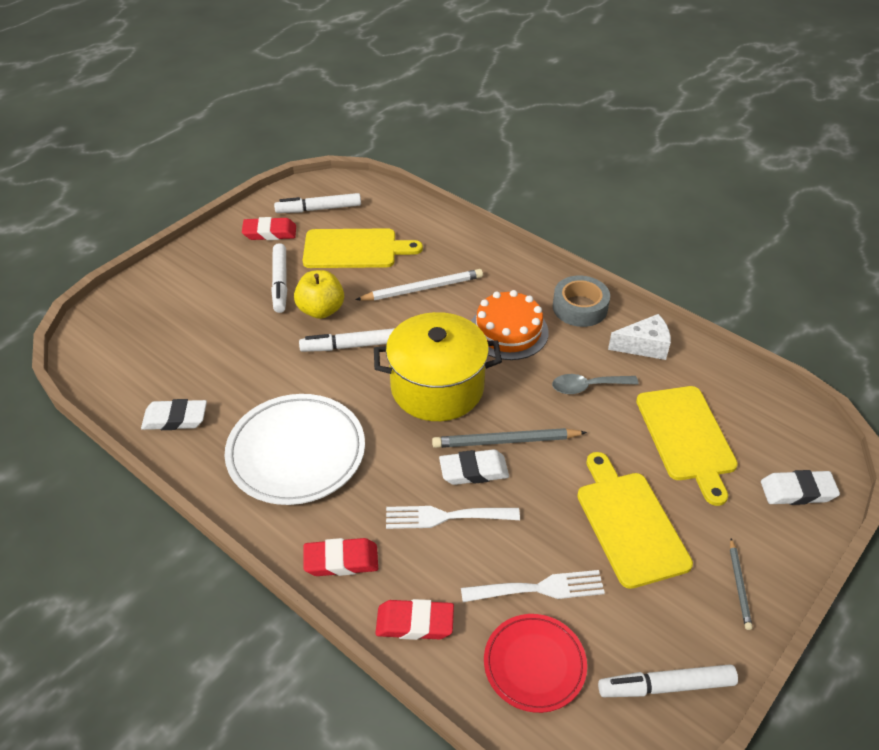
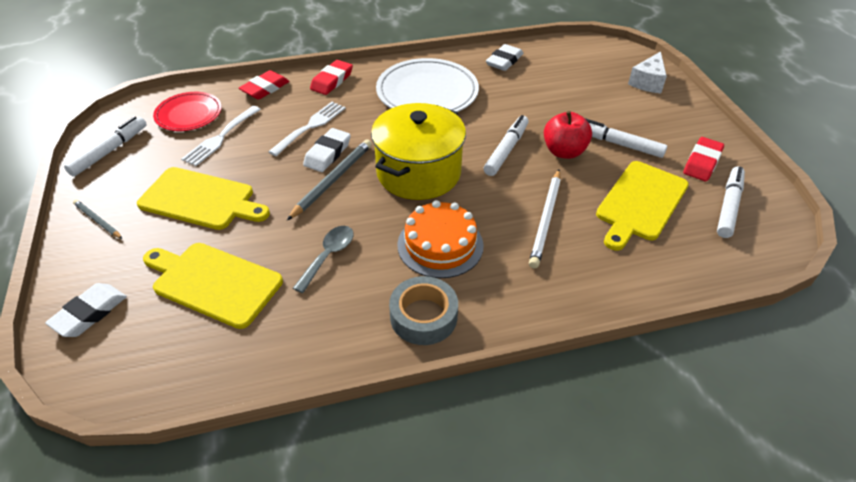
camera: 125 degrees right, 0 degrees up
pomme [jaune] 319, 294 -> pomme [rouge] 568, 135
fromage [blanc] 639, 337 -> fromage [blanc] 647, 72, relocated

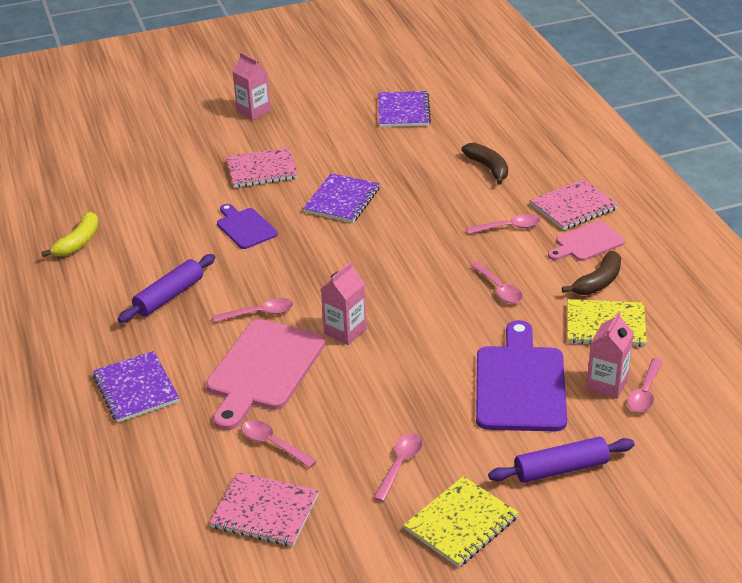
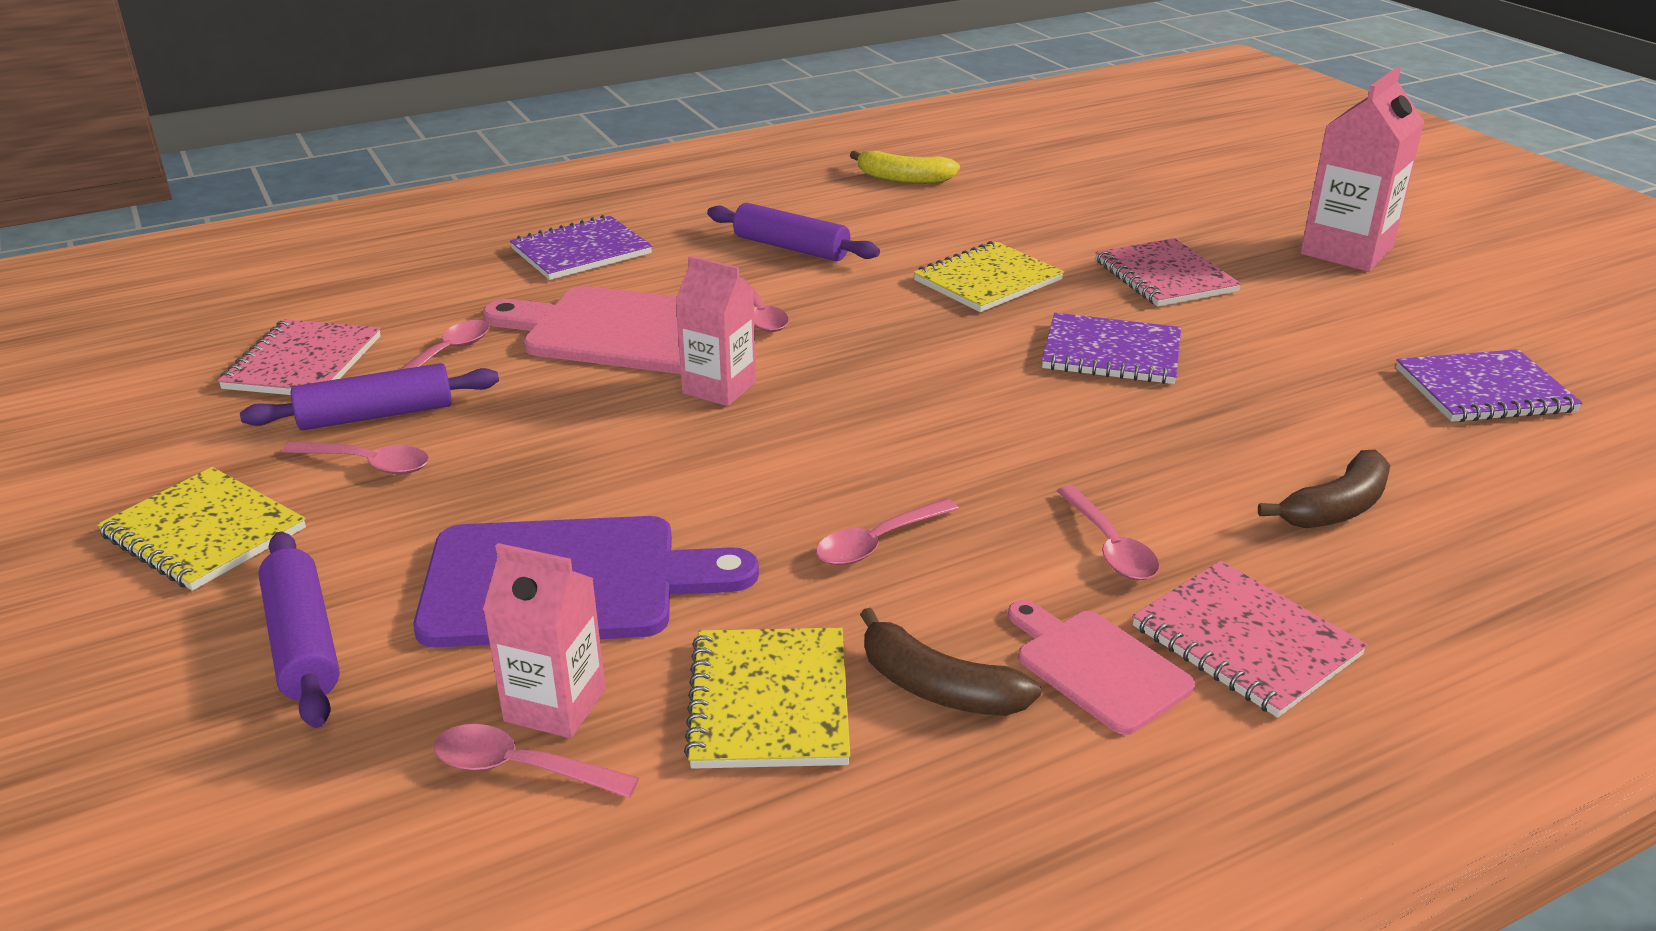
camera: 80 degrees right, 5 degrees down
brique de lait [rose] 251, 86 -> brique de lait [rose] 1362, 169, x1.54
planche à découper [violet] 247, 226 -> carnet [jaune] 988, 276
none -> rouleau à pâtisserie [violet] 369, 396

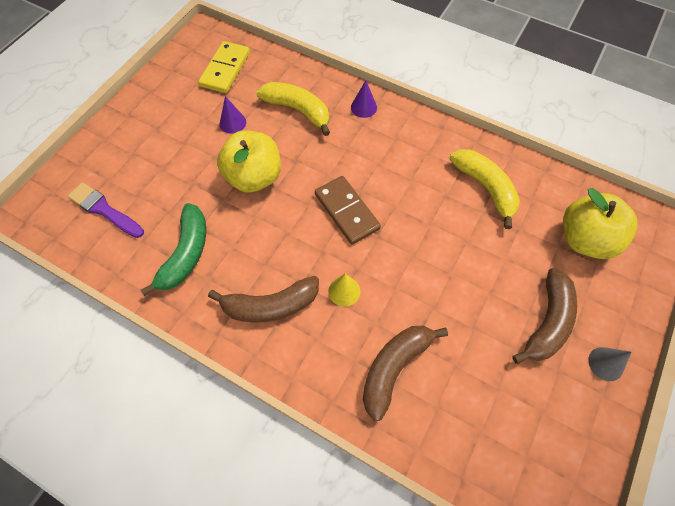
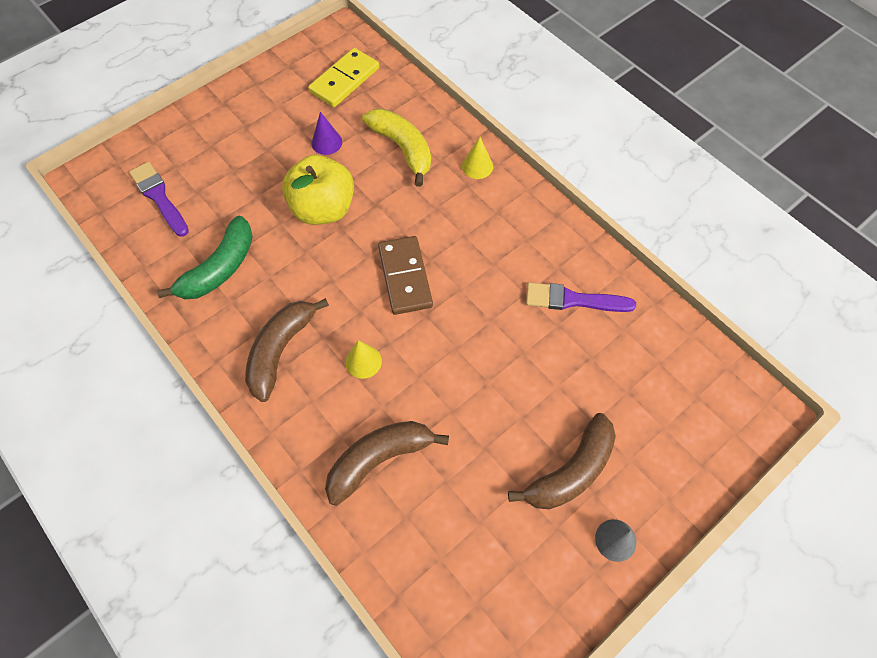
camera: 20 degrees right, 0 degrees up
cône [violet] 364, 99 -> cône [jaune] 477, 158
banane [jaune] 485, 189 -> pinceau [violet] 581, 297
pomme [jaune] 600, 223 -> none
banane [marron] 263, 299 -> banane [marron] 287, 350, 105 degrees clockwise

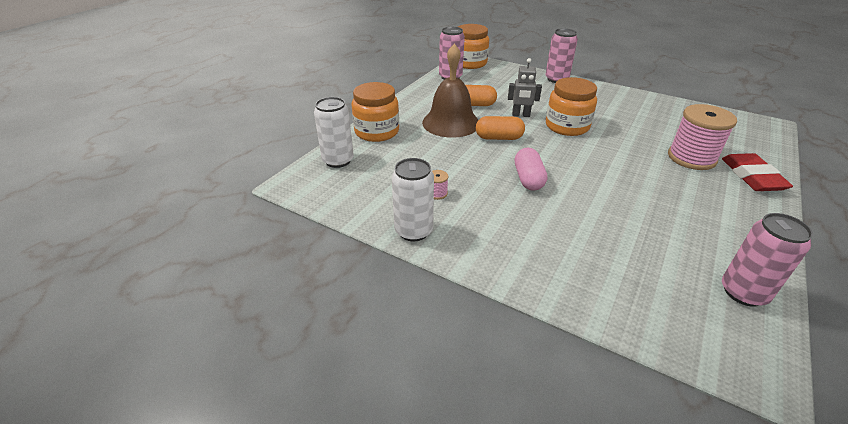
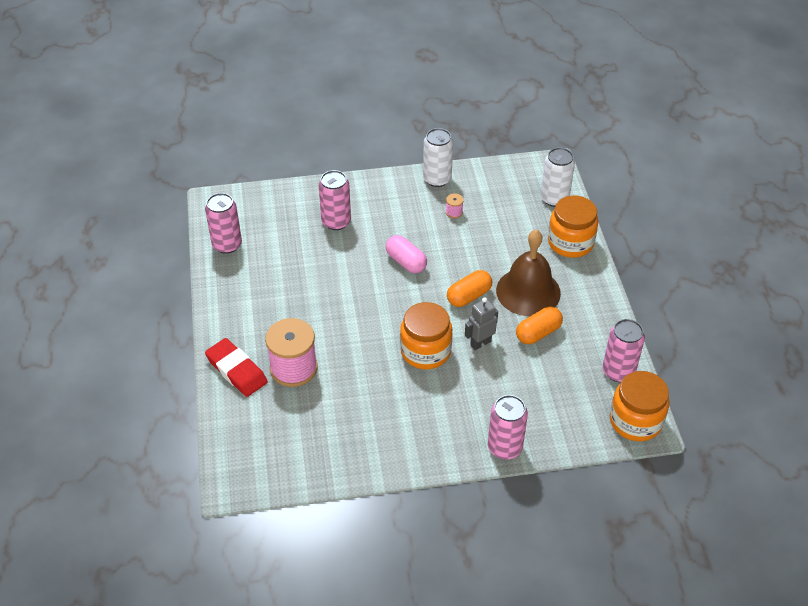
camera: 140 degrees right, 10 degrees up
none -> canette [rose] 335, 200

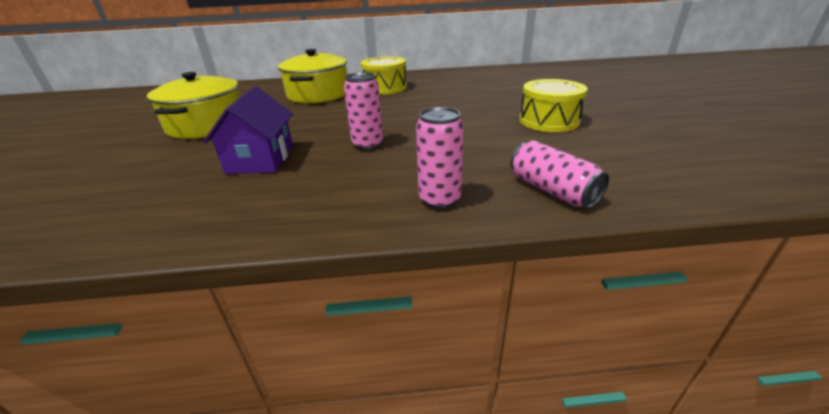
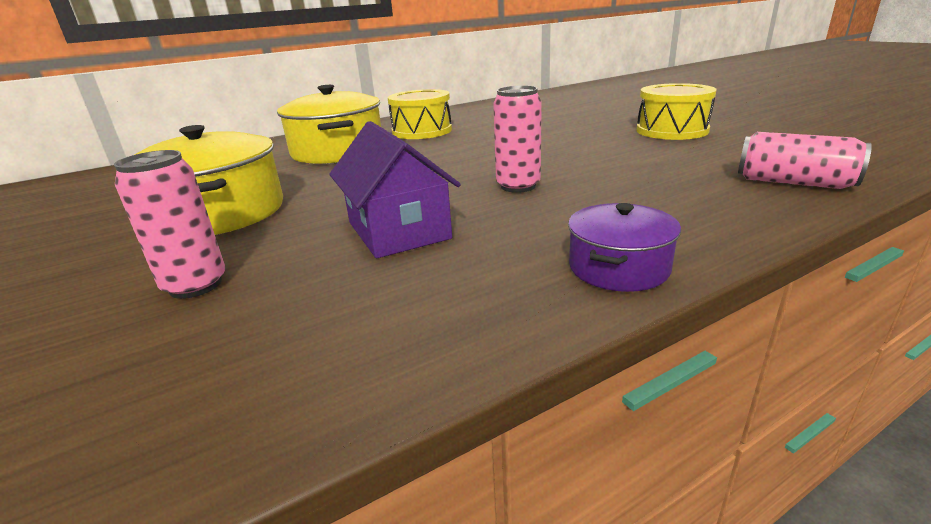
camera: 25 degrees left, 5 degrees down
canette [rose] 440, 158 -> canette [rose] 170, 224, relocated
none -> marmite [violet] 624, 247

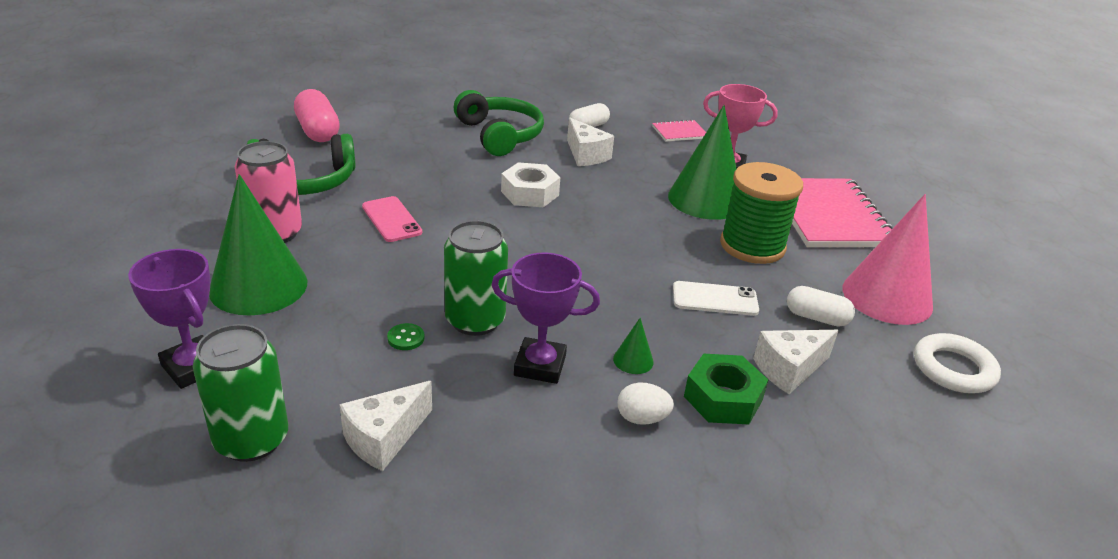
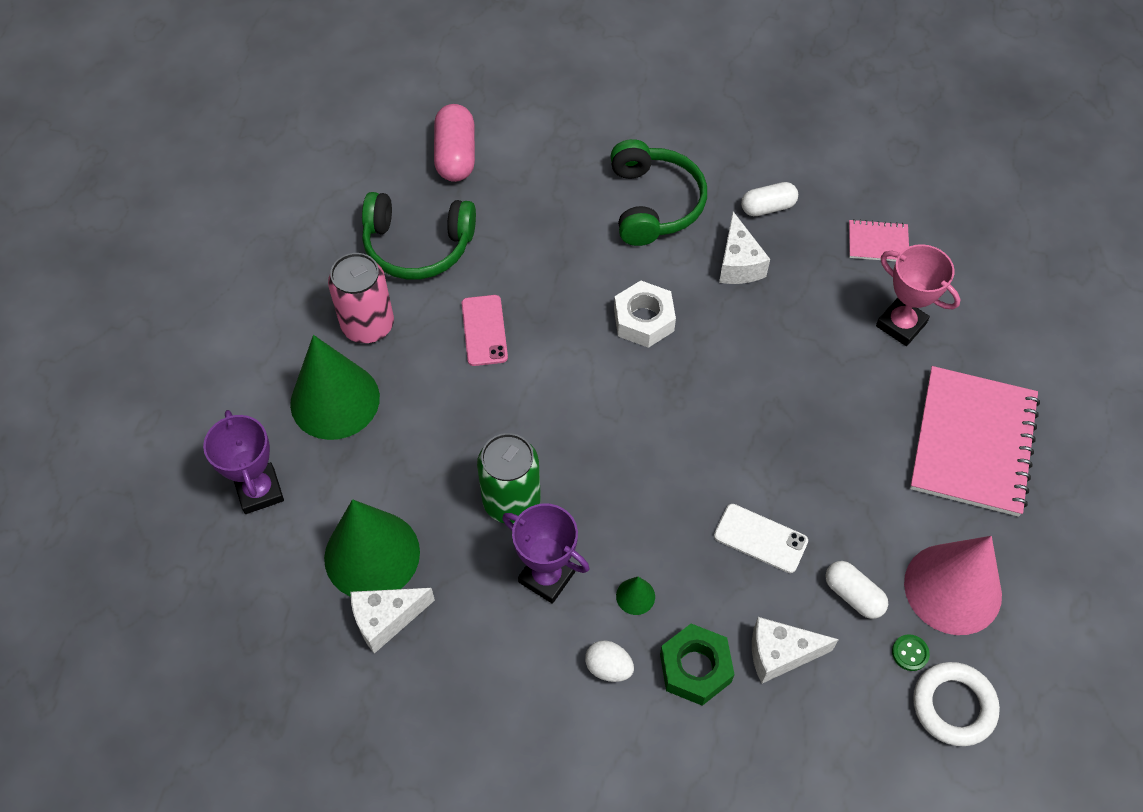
camera: 25 degrees right, 25 degrees up
cône [vert] 702, 162 -> cône [vert] 372, 548, relocated
bobine [vert] 761, 213 -> none
bouton [vert] 406, 336 -> bouton [vert] 911, 652, relocated
canette [vert] 240, 393 -> none

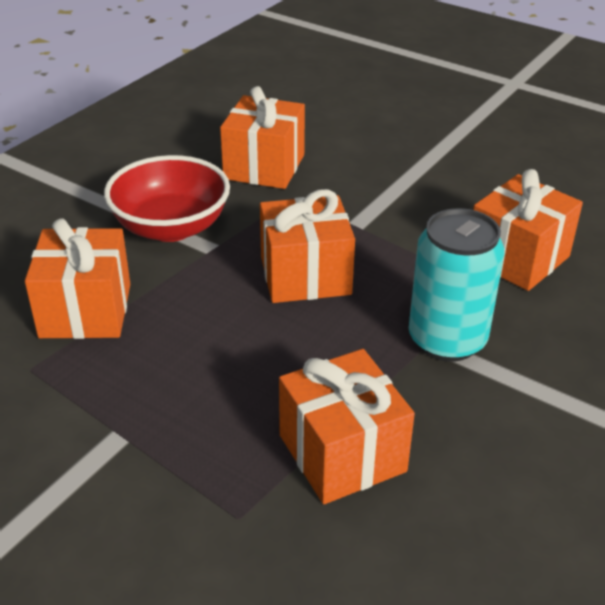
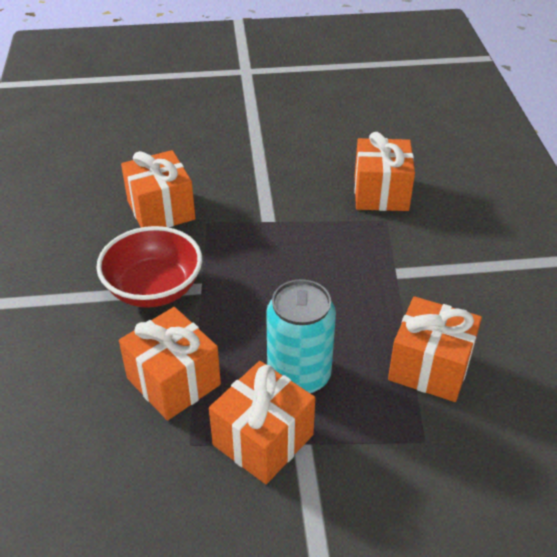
camera: 40 degrees left, 5 degrees up
cadeau [orange] 307, 246 -> cadeau [orange] 262, 422, relocated
canette [turquoise] 457, 285 -> canette [turquoise] 301, 336, relocated

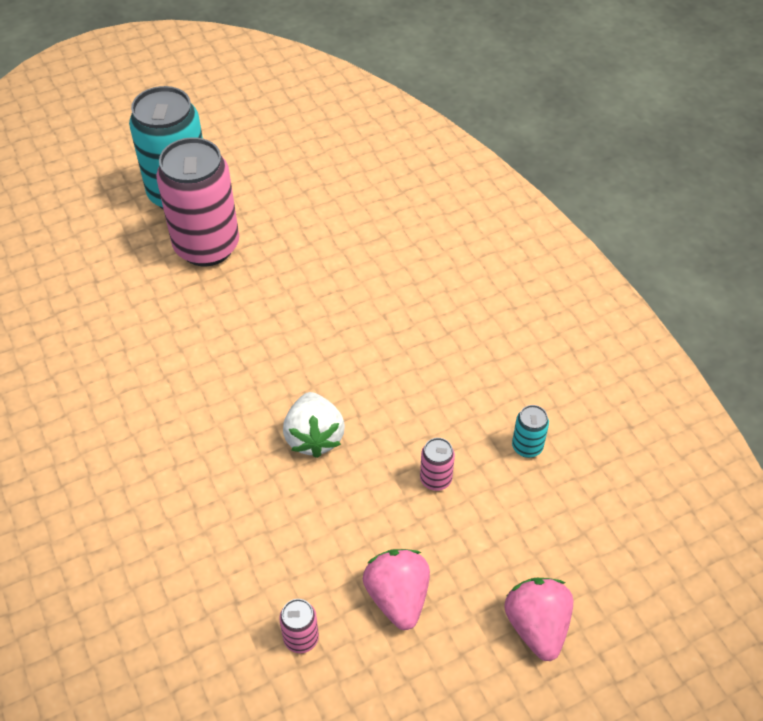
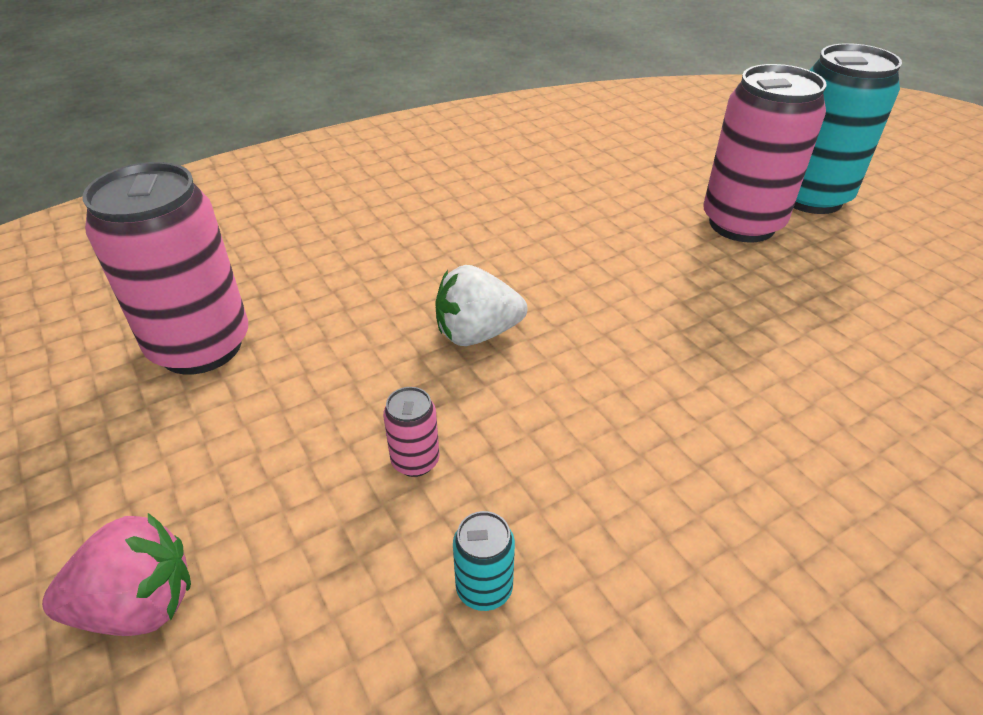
camera: 85 degrees right, 10 degrees down
fraise [rose] 396, 589 -> none
canette [rose] 299, 626 -> canette [rose] 165, 268, x2.44

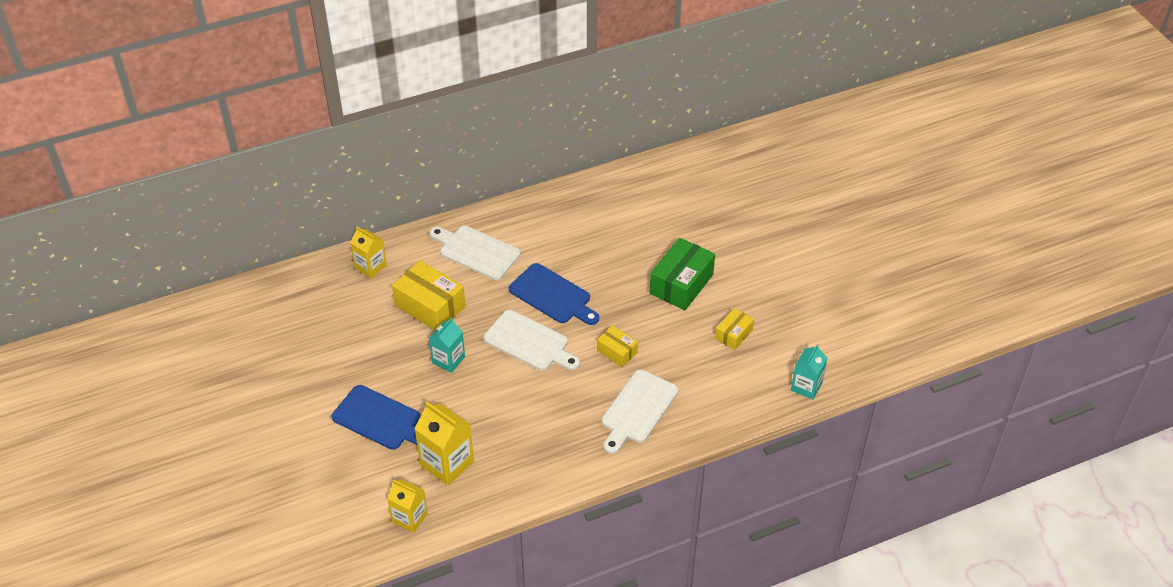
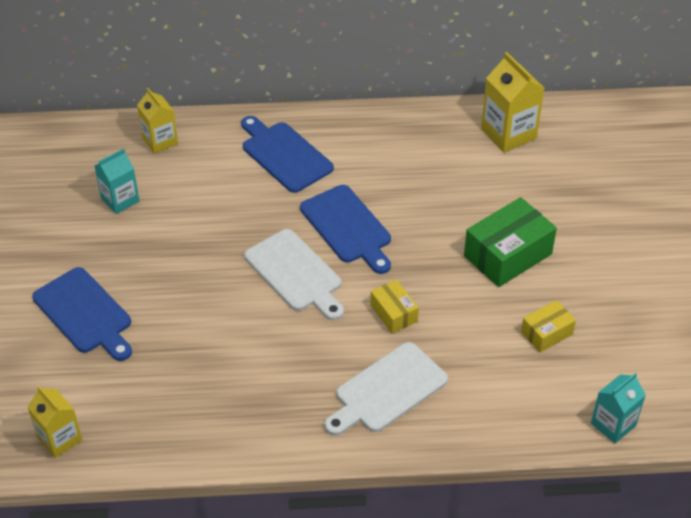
camera: 20 degrees right, 0 degrees up
planche à découper [blanc] 475, 253 -> planche à découper [bleu] 287, 154
boîte [jaune] 428, 295 -> none
brique de lait [turquoise] 447, 345 -> brique de lait [turquoise] 117, 181, relocated
brique de lait [jaune] 444, 444 -> brique de lait [jaune] 513, 102, relocated

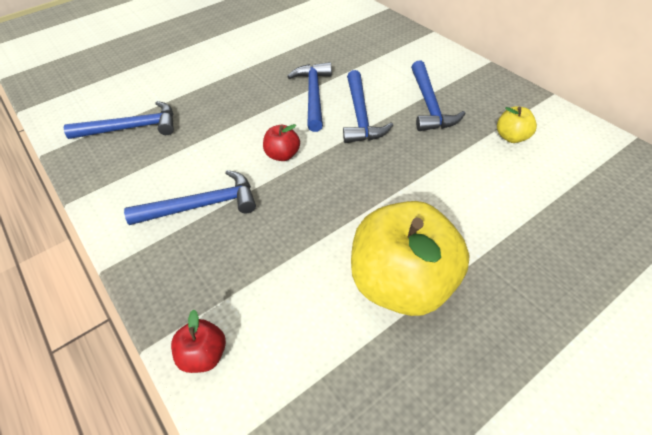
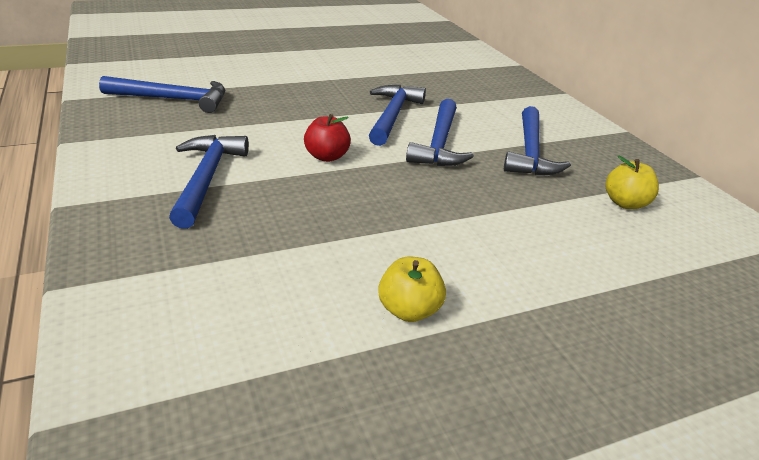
camera: 10 degrees right, 15 degrees down
marteau [bleu] 190, 197 -> marteau [bleu] 209, 182, 90 degrees counterclockwise
pomme [jaune] 410, 258 -> pomme [jaune] 412, 289, x0.44
pomme [rouge] 198, 341 -> none

